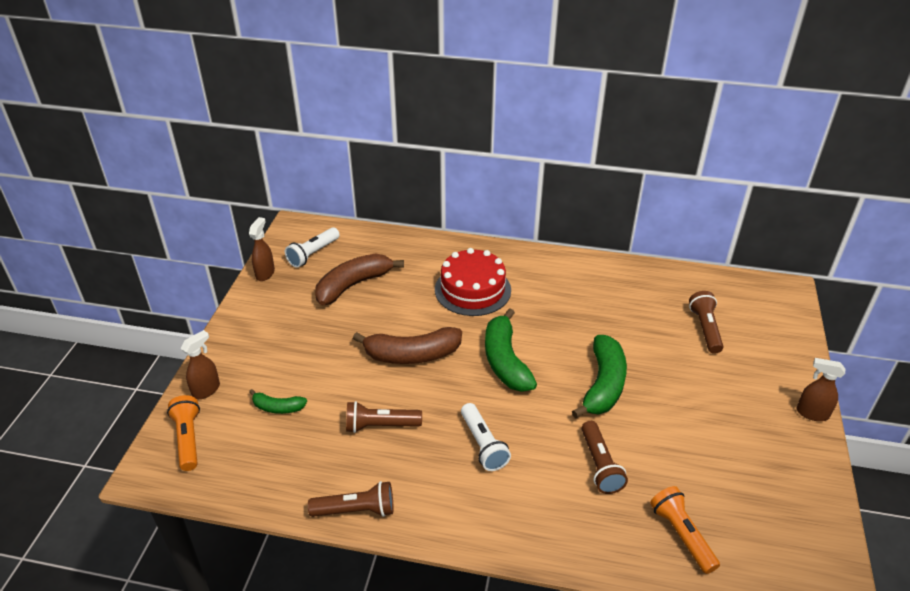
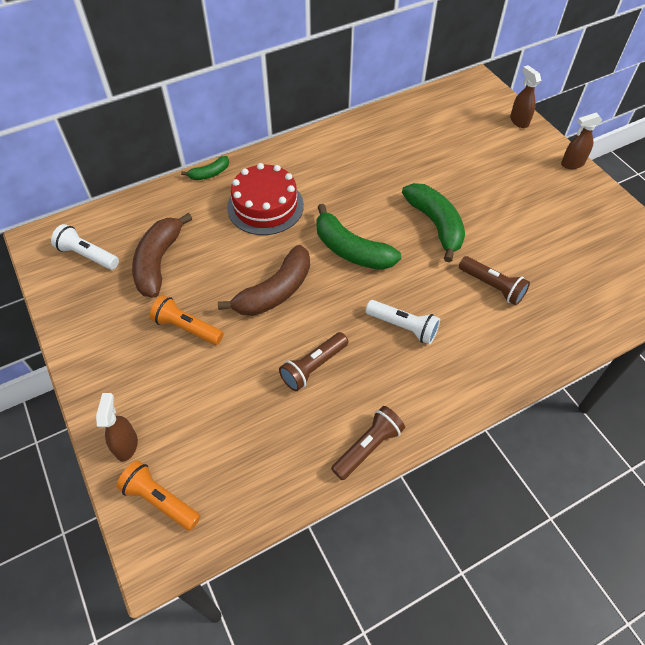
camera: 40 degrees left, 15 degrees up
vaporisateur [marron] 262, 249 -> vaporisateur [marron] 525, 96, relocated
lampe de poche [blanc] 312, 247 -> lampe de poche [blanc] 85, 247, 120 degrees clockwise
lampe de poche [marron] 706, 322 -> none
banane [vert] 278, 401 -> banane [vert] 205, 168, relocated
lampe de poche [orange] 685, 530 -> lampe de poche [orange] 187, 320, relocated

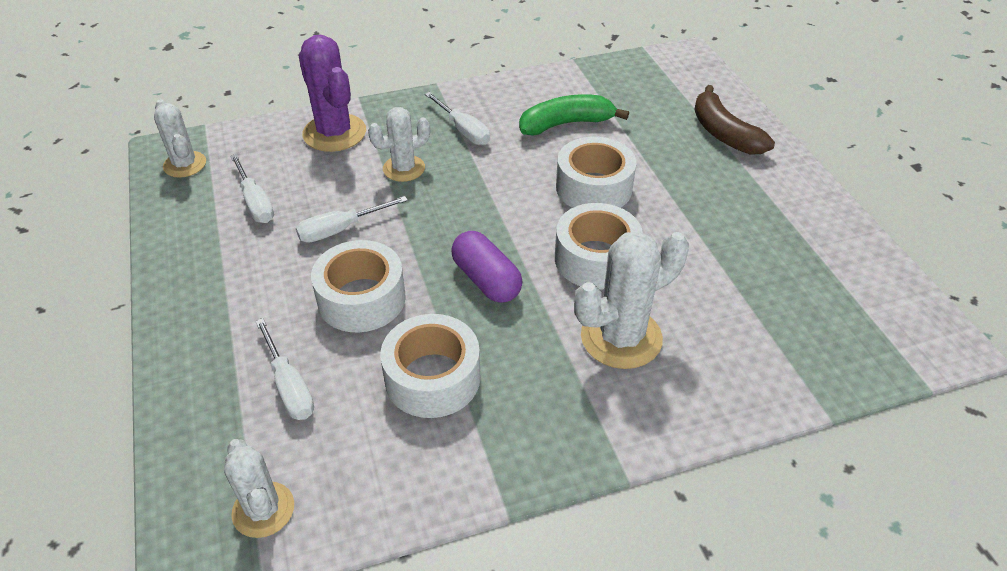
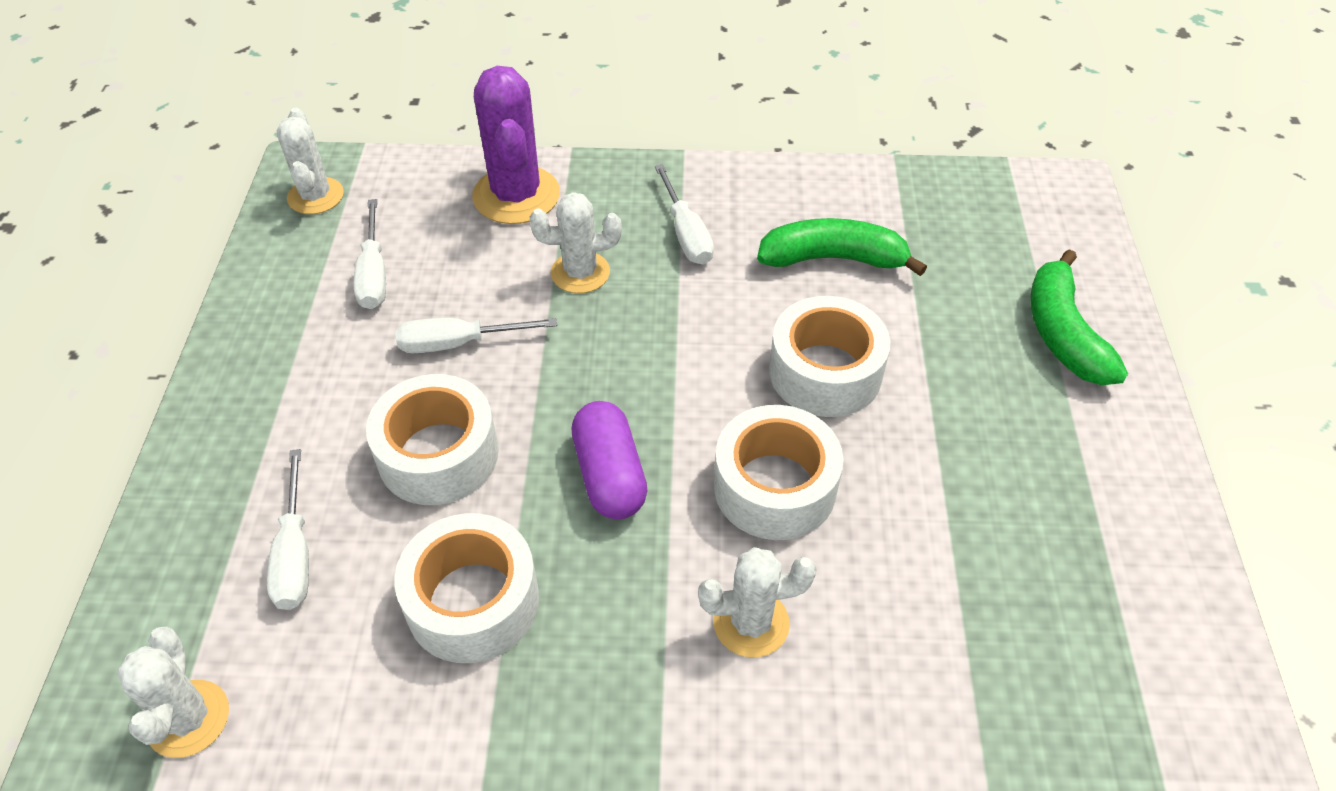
camera: 20 degrees right, 5 degrees up
banane [marron] 734, 120 -> banane [vert] 1079, 317
cactus [blanc] 631, 300 -> cactus [blanc] 757, 602, x0.64

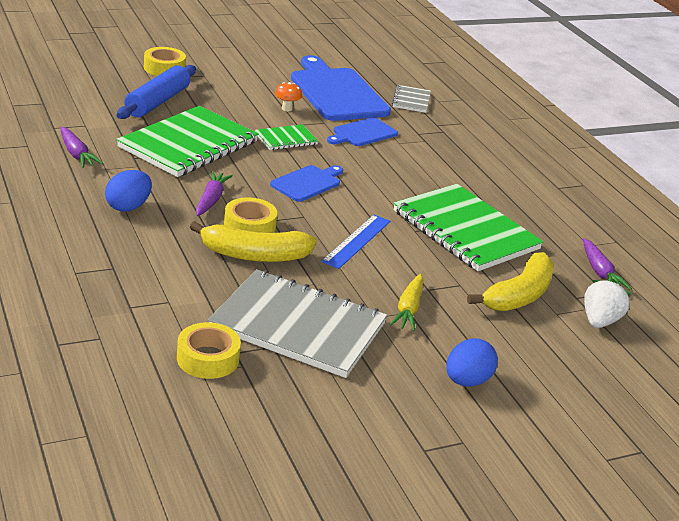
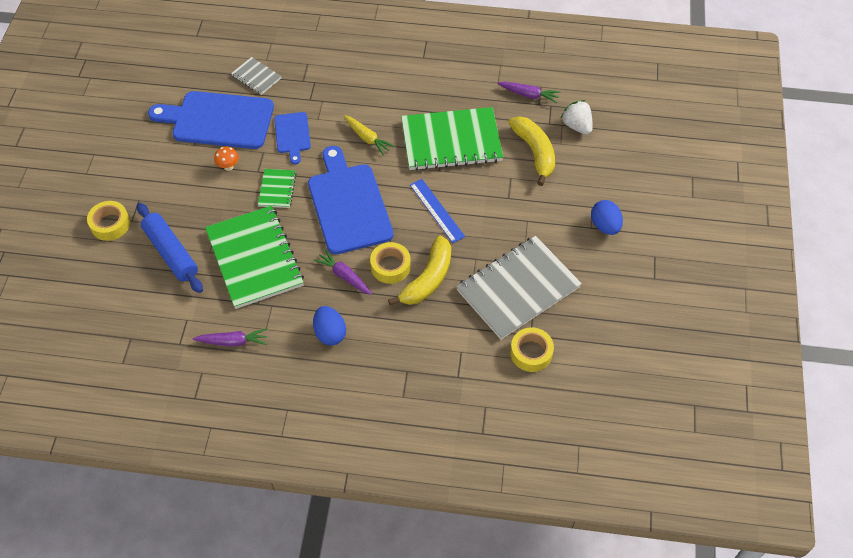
camera: 55 degrees left, 25 degrees up
planche à découper [bleu] 306, 183 -> planche à découper [bleu] 351, 200, x1.92
carotte [jaune] 407, 302 -> carotte [jaune] 369, 135, relocated

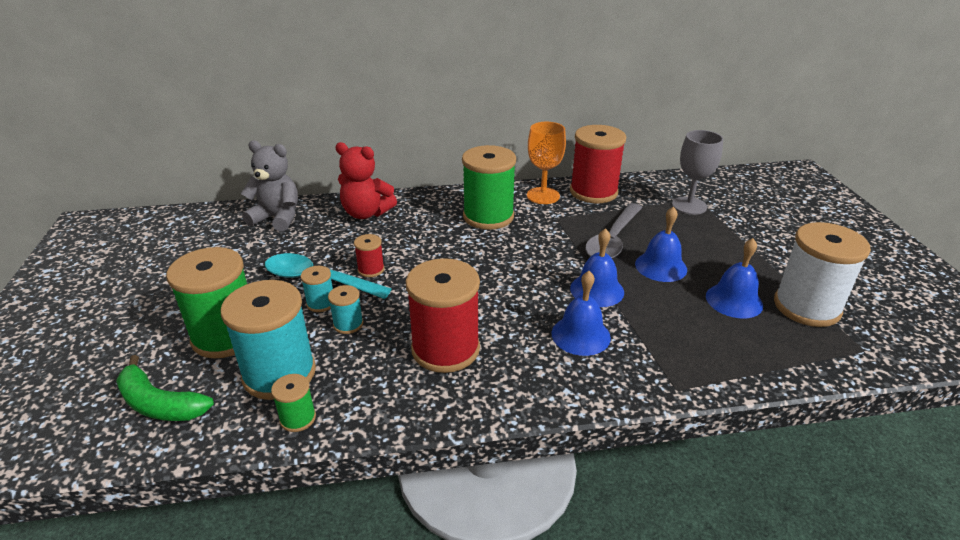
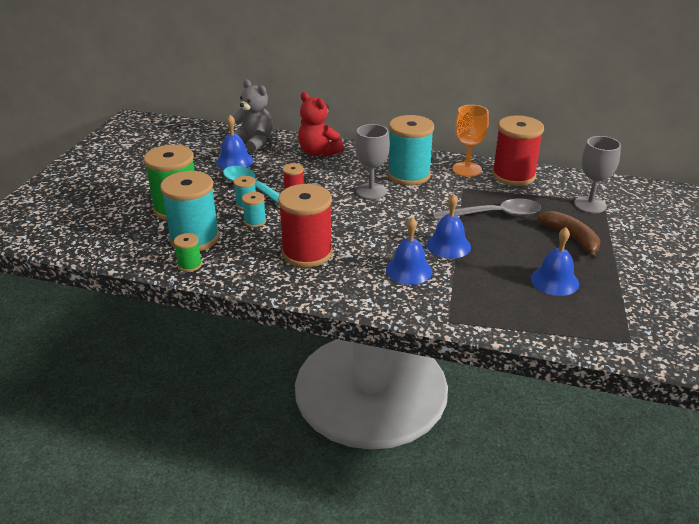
camera: 25 degrees right, 0 degrees up
bobine [vert] 489, 187 -> bobine [turquoise] 410, 150
cuillère [gris] 613, 230 -> cuillère [gris] 486, 209, 150 degrees counterclockwise
cloche [bleu] 661, 244 -> cloche [bleu] 234, 142, relocated
bobine [blanc] 822, 274 -> none
banane [vert] 165, 388 -> none
none -> verre à pied [gris] 372, 162
none -> banane [marron] 568, 235

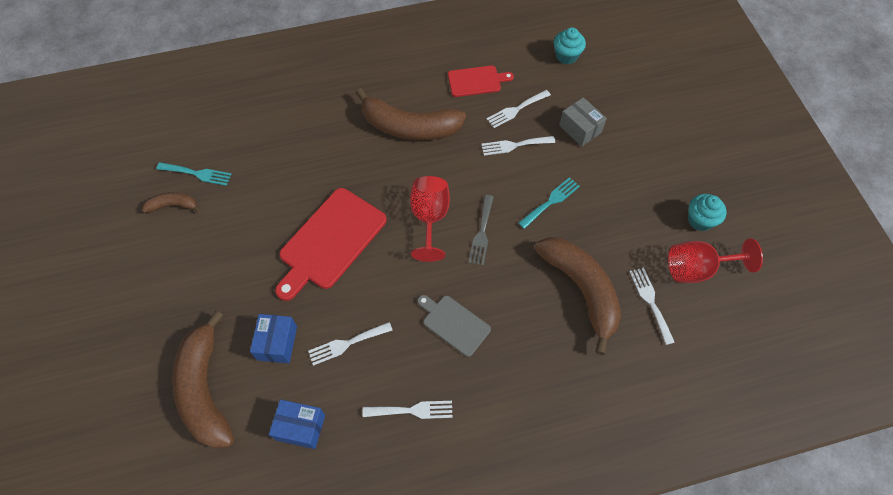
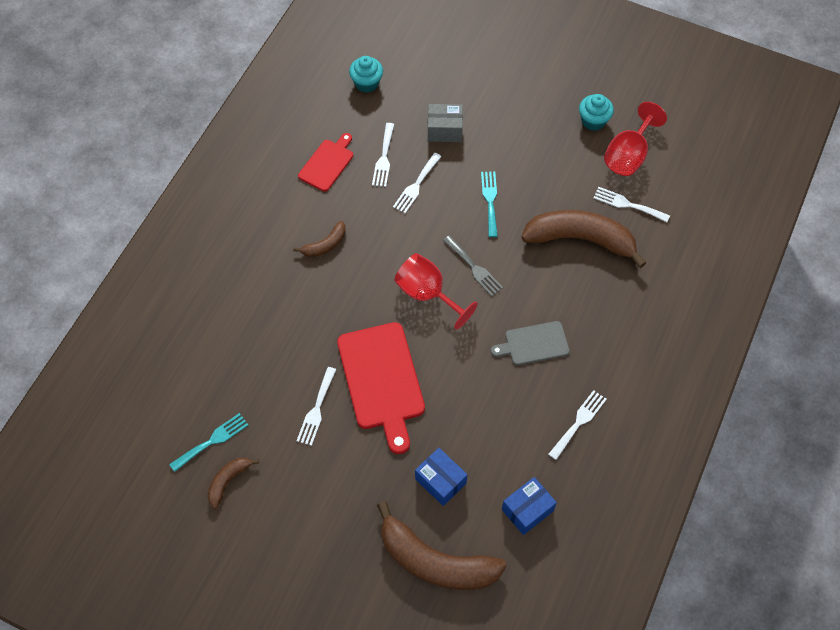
camera: 50 degrees left, 0 degrees up
banane [marron] 411, 114 -> banane [marron] 319, 239, x0.47
fourchette [blanc] 350, 344 -> fourchette [blanc] 317, 406, relocated

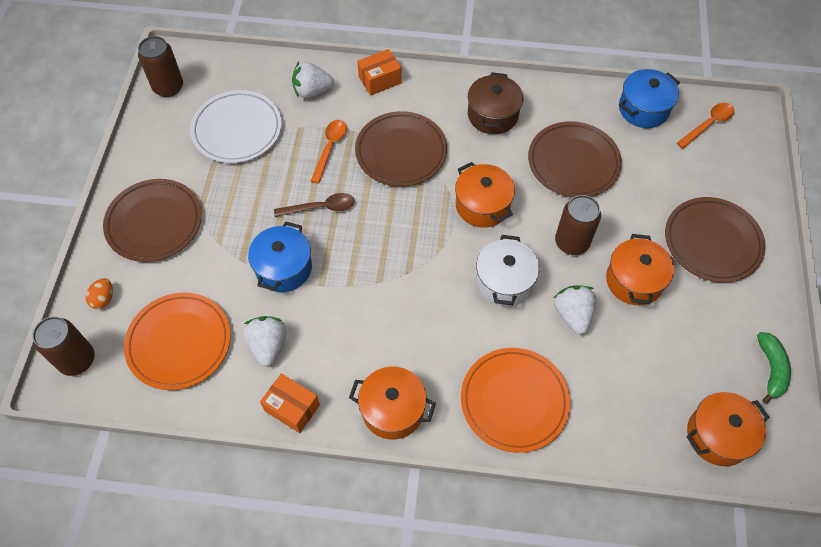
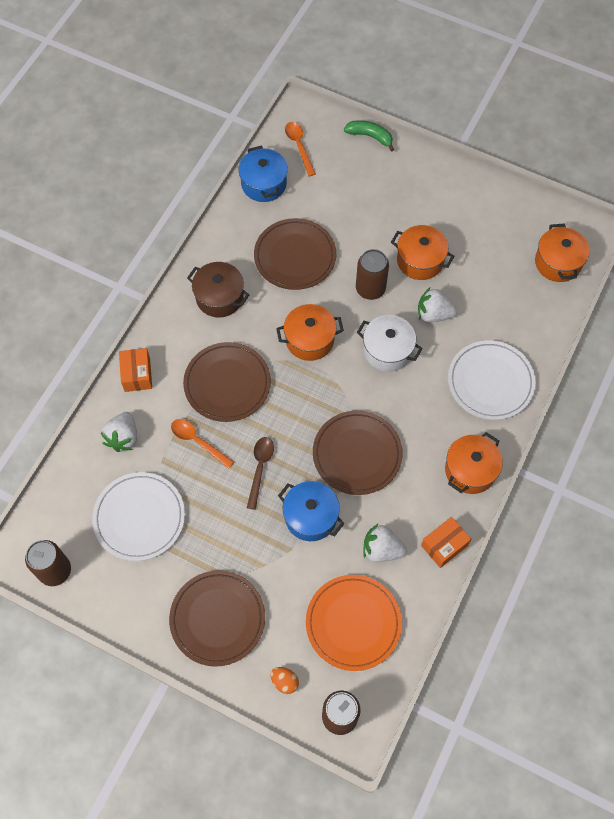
camera: 70 degrees left, 5 degrees up
assiette [marron] 715, 239 -> assiette [marron] 358, 453, relocated
banane [vert] 774, 368 -> banane [vert] 369, 136, relocated
assiette [orange] 515, 400 -> assiette [blanc] 492, 380

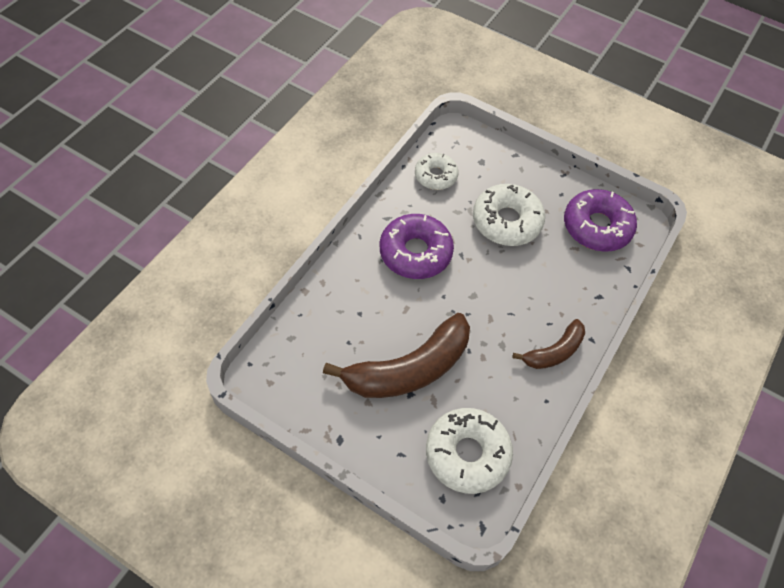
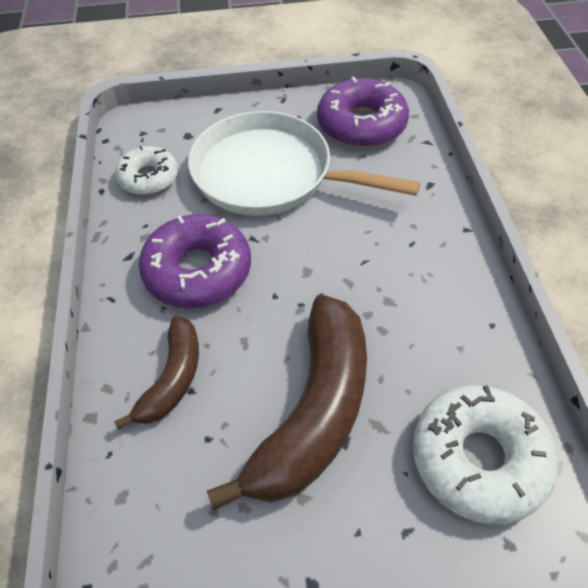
camera: 35 degrees left, 5 degrees down
beignet [blanc] 509, 215 -> poêle [blanc] 304, 163
banane [marron] 548, 344 -> banane [marron] 156, 373, relocated

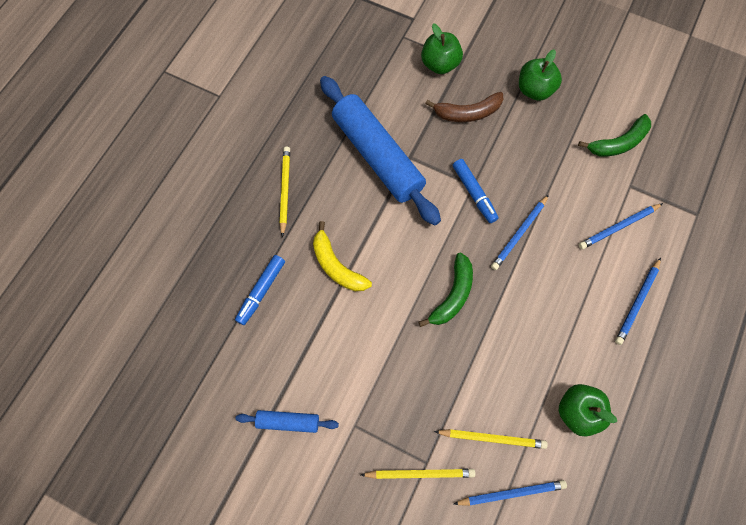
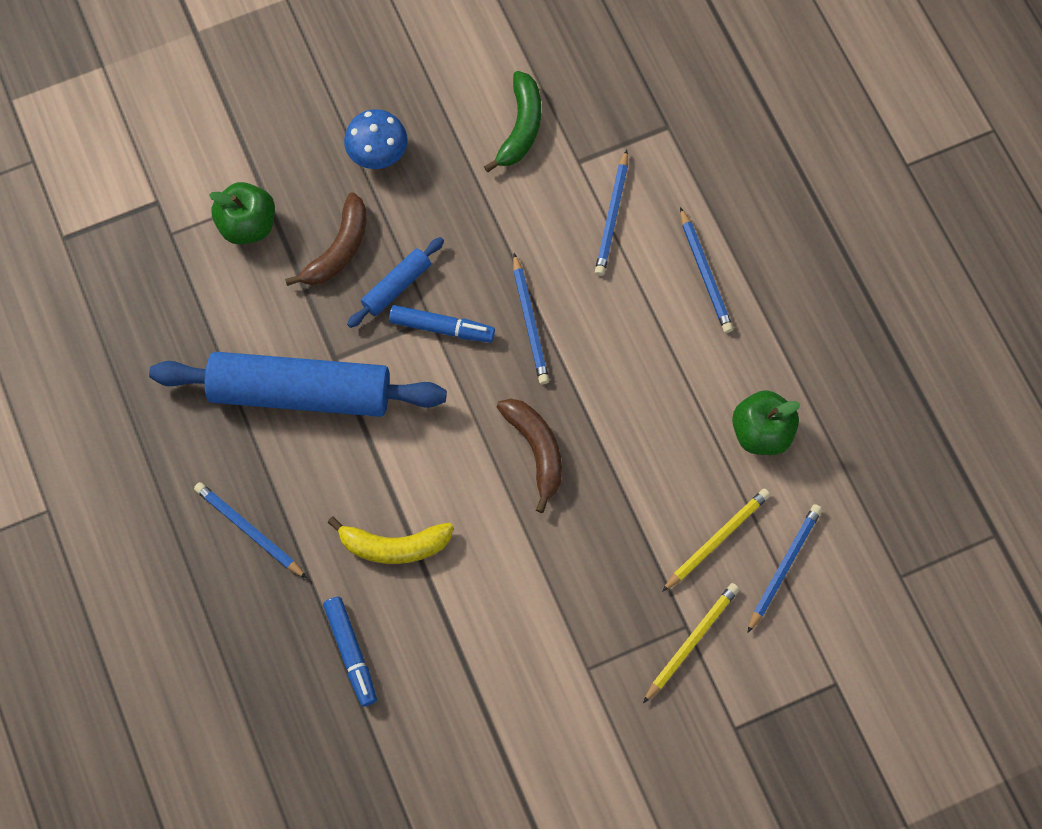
camera: 50 degrees left, 0 degrees up
pomme [vert] 540, 75 -> champignon [bleu] 376, 139
crayon [jaune] 285, 191 -> crayon [bleu] 250, 530
banane [vert] 446, 290 -> banane [marron] 529, 456
rouleau à pâtisserie [bleu] 287, 421 -> rouleau à pâtisserie [bleu] 395, 282, relocated

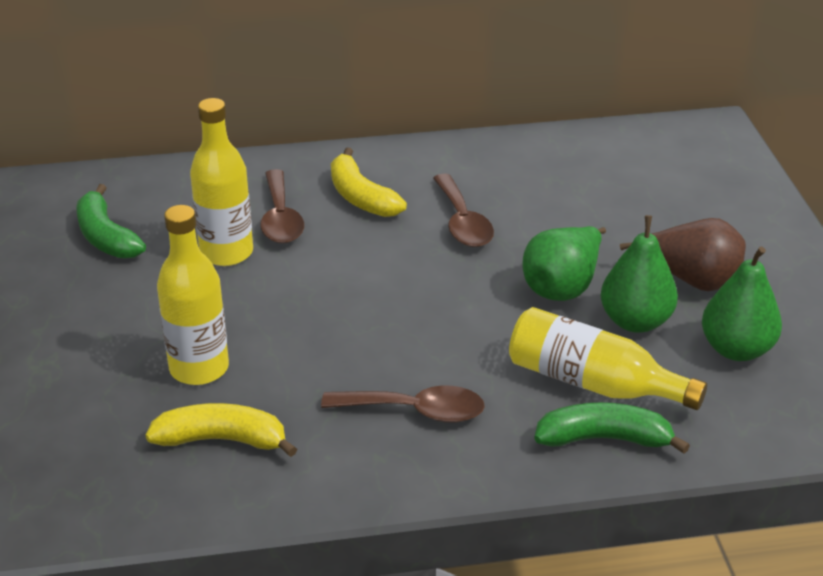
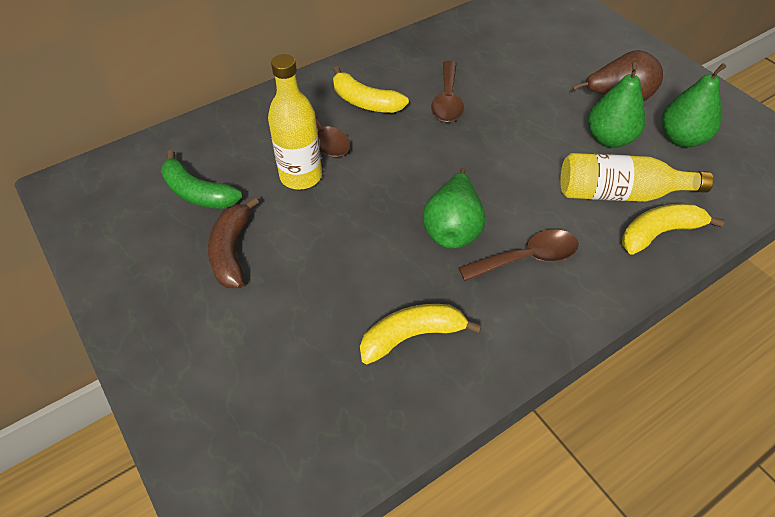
camera: 25 degrees left, 15 degrees up
cuillère [marron] 463, 210 -> cuillère [marron] 447, 91, 45 degrees clockwise
bouteille [jaune] 193, 295 -> none
poire [vert] 564, 263 -> poire [vert] 453, 208, relocated
banane [vert] 612, 428 -> banane [jaune] 673, 229
none -> banane [marron] 233, 242

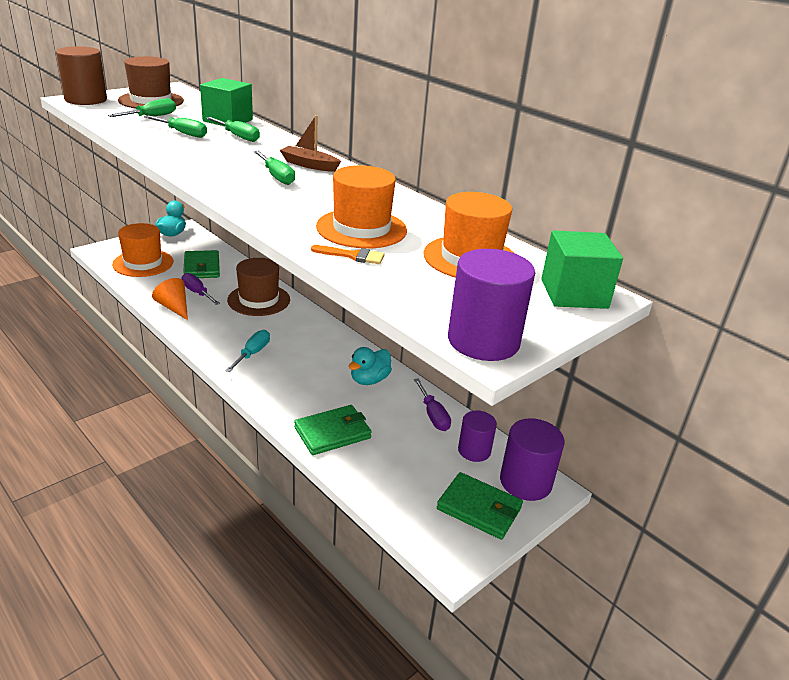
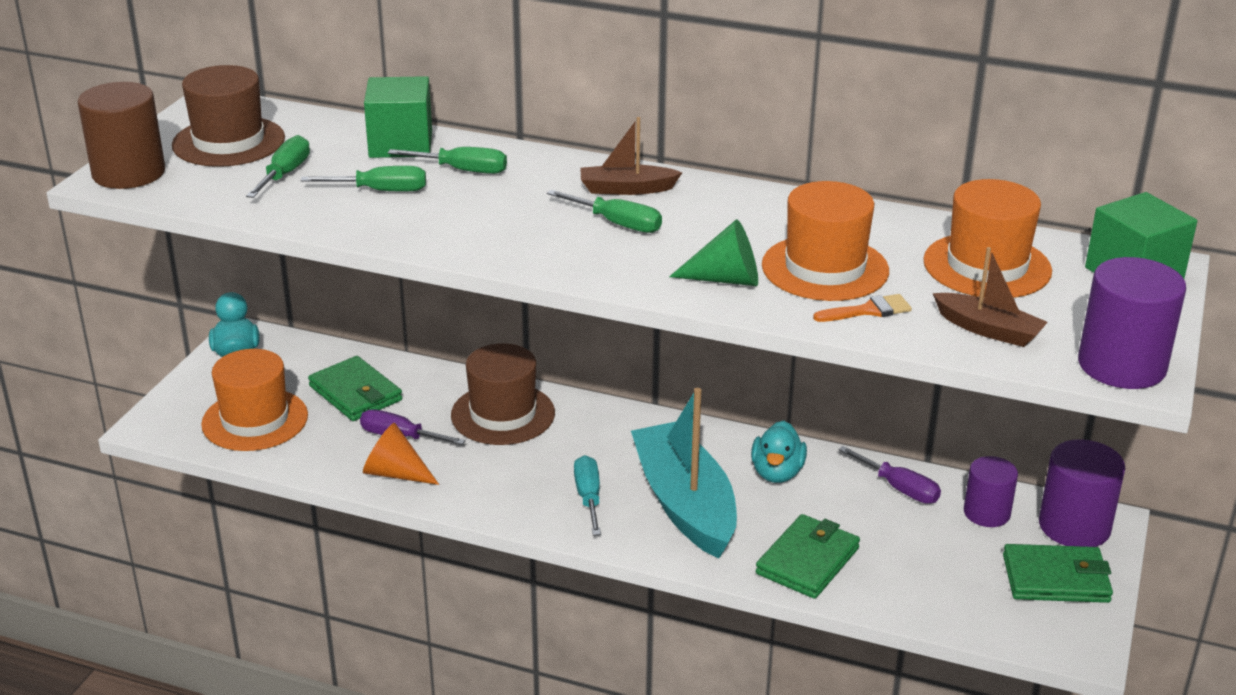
camera: 25 degrees left, 0 degrees up
none -> cône [vert] 713, 252
none -> bateau [marron] 990, 297
none -> bateau [turquoise] 684, 473

